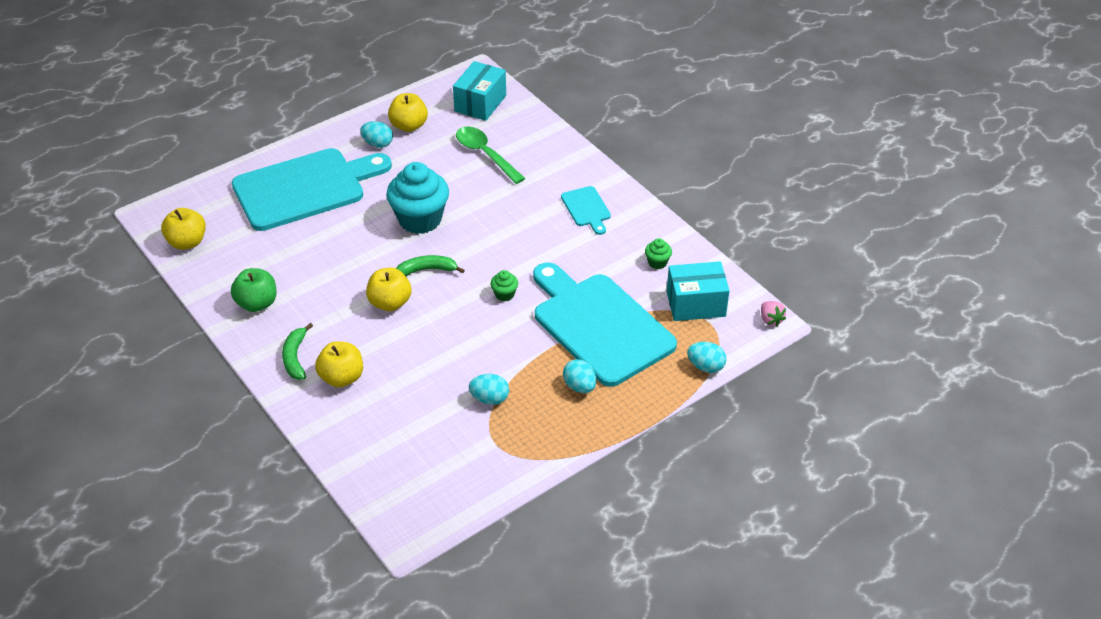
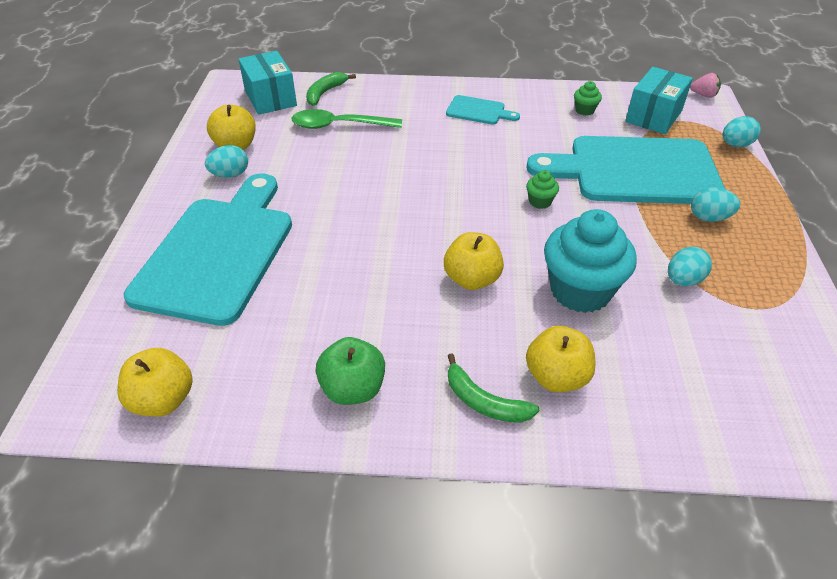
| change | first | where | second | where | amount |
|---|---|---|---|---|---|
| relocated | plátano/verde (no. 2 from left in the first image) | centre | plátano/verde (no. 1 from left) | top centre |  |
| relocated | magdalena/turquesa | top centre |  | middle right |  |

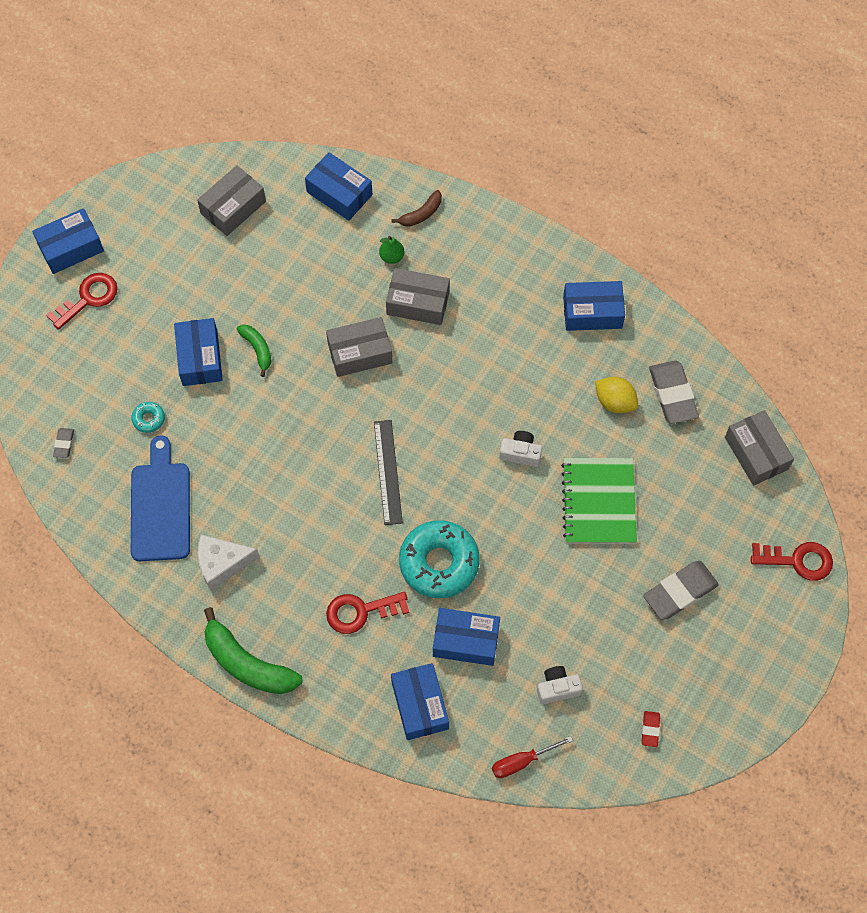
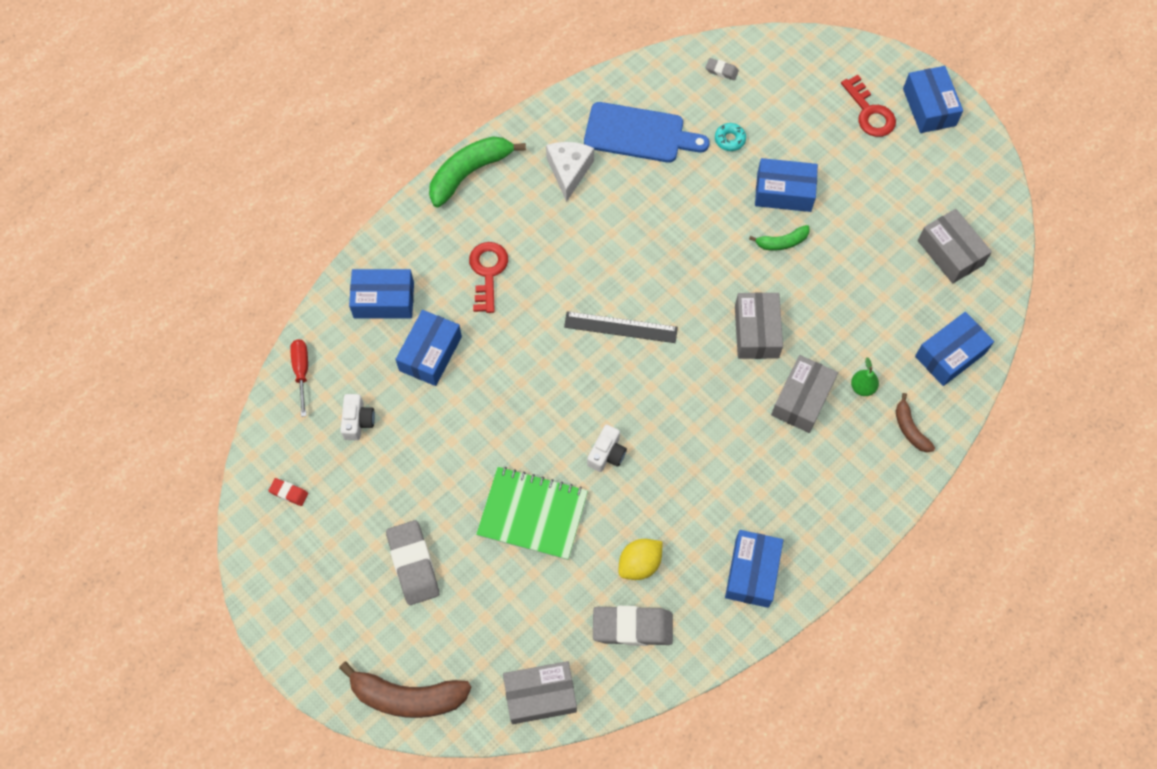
| change | first | where | second | where | amount |
|---|---|---|---|---|---|
| exchanged | llave/rojo (no. 3 from left) | middle right | plátano/marrón (no. 1 from left) | bottom centre |  |
| missing | rosquilla/turquesa (no. 2 from left) | centre |  |  |  |

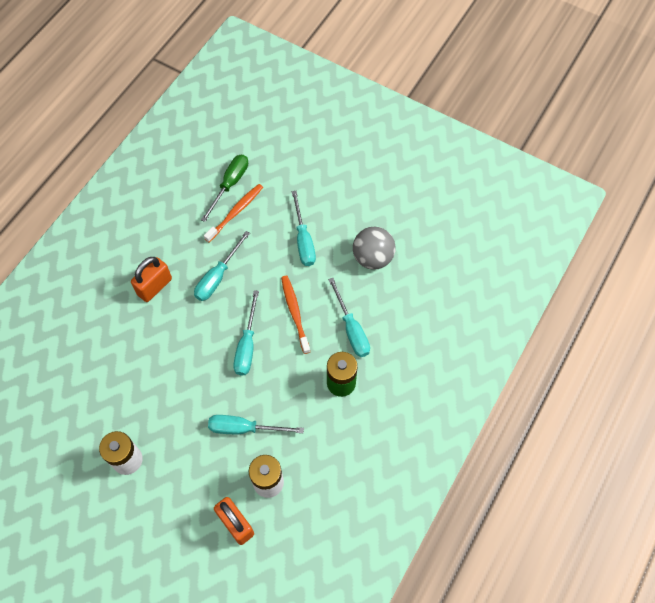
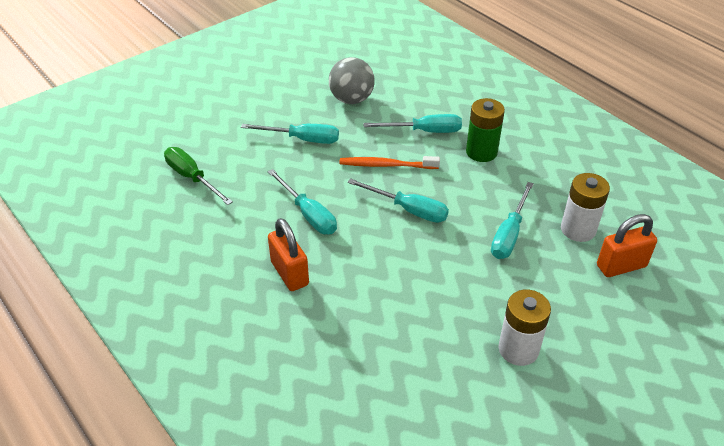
| change | first | where | second | where | amount |
|---|---|---|---|---|---|
| missing | cepillo de dientes/naranja (no. 1 from left) | centre |  |  |  |

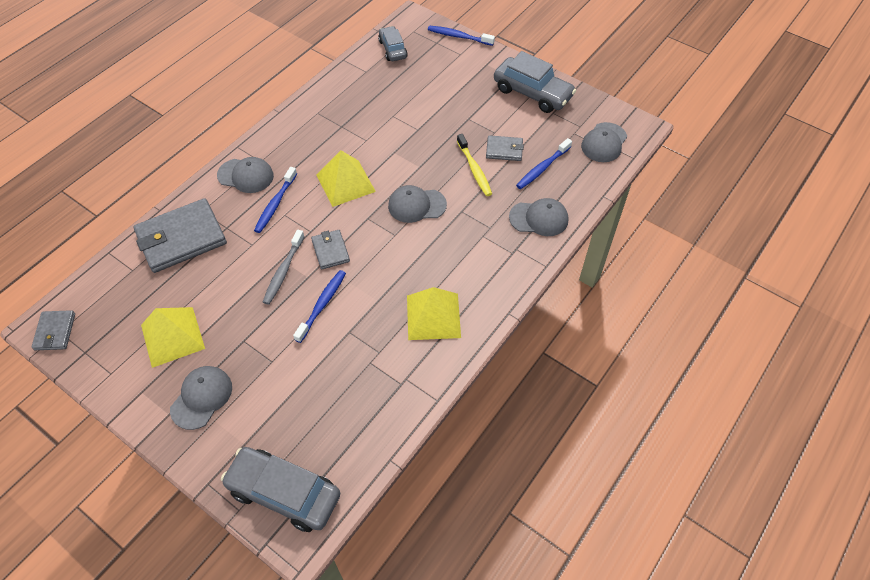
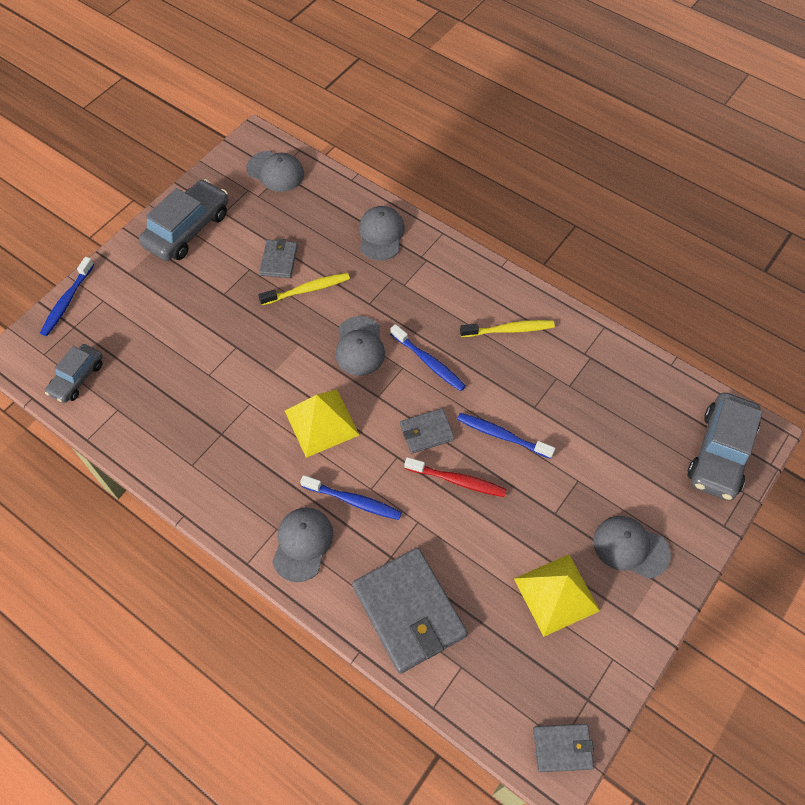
| change | first | where | second | where | amount |
|---|---|---|---|---|---|
| spun | coche/gris (no. 2 from left in the first image) | top centre | coche/gris (no. 1 from left) | middle left | 45 degrees counterclockwise |
| relocated | cepillo de dientes/azul (no. 4 from left in the first image) | top centre | cepillo de dientes/azul (no. 3 from left) | centre |  |
| colour | cepillo de dientes/gris | middle left | cepillo de dientes/rojo | centre |  |
| exchanged | pirámide/amarillo (no. 3 from left) | centre | cepillo de dientes/amarillo (no. 2 from left) | centre |  |

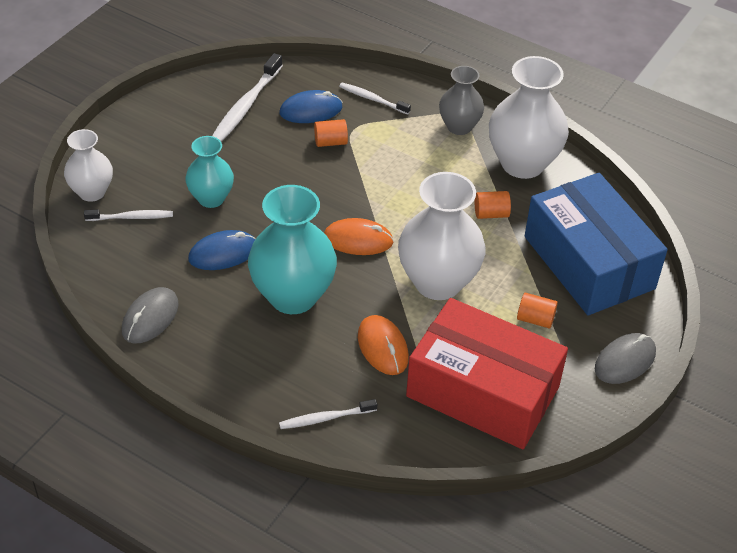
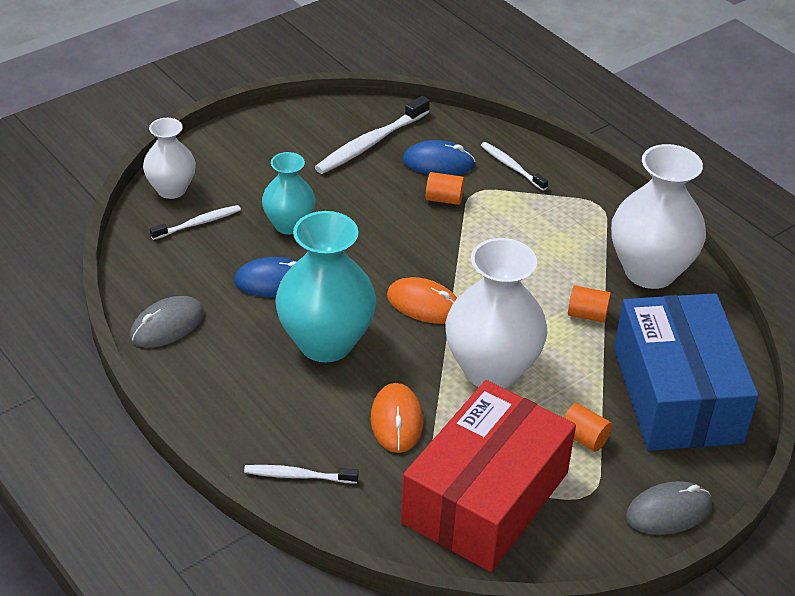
| change | first | where | second | where | amount |
|---|---|---|---|---|---|
| spun | cepillo de dientes/blanco (no. 1 from left) | middle left |  | middle left | 45 degrees counterclockwise |
| spun | caja/rojo | bottom centre |  | bottom centre | 75 degrees clockwise |
| missing | florero/gris | top centre |  |  |  |

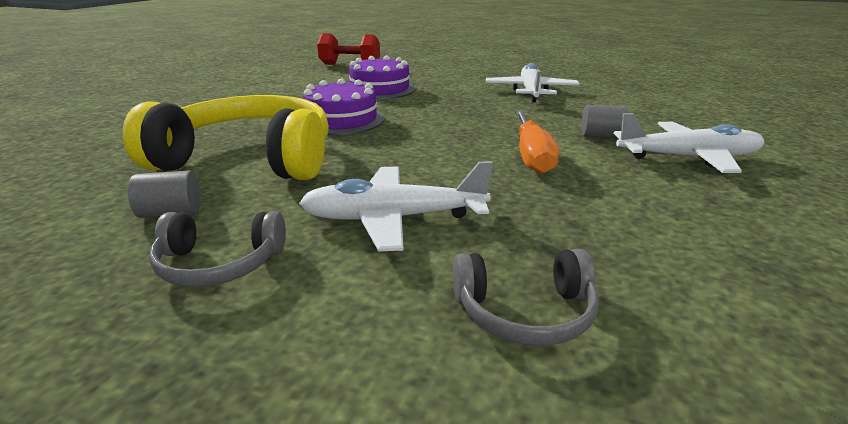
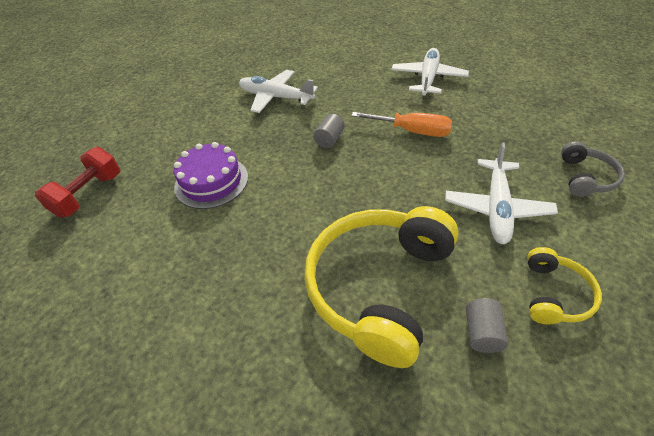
| change | first | where | second | where | amount |
|---|---|---|---|---|---|
| relocated | cilindro/gris (no. 2 from left in the first image) | top right | cilindro/gris (no. 1 from left) | top centre |  |
| colour | auriculares/gris (no. 1 from left) | middle left | auriculares/amarillo (no. 2 from left) | middle right |  |
| missing | tarta/morado (no. 1 from left) | top centre |  |  |  |

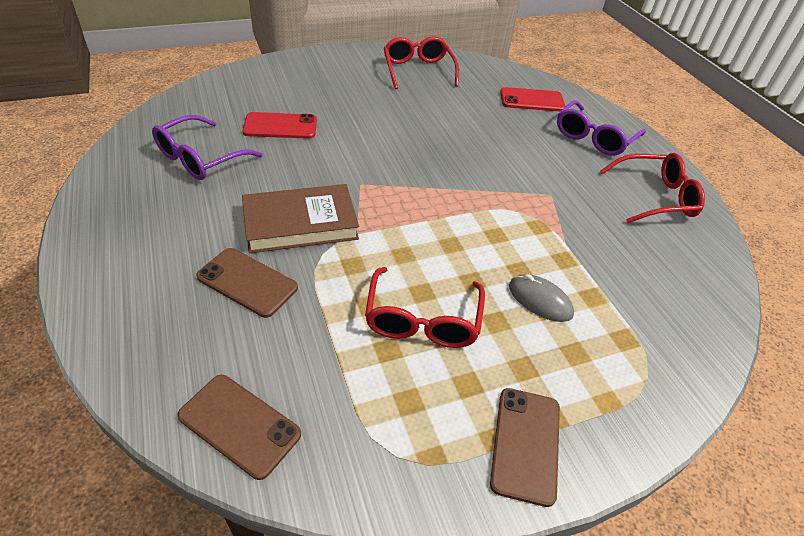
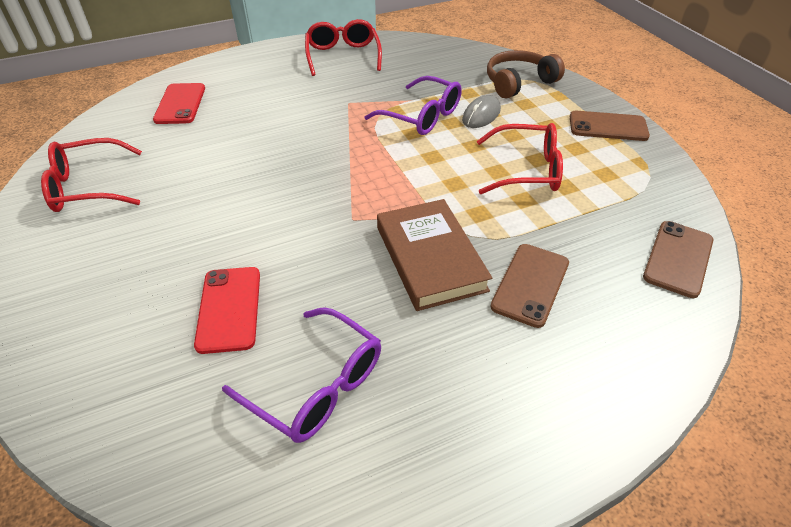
| change | first | where | second | where | amount |
|---|---|---|---|---|---|
| relocated | gafas/morado (no. 2 from left) | top right |  | top centre |  |
| appeared |  |  | auriculares/marrón | top centre |  |

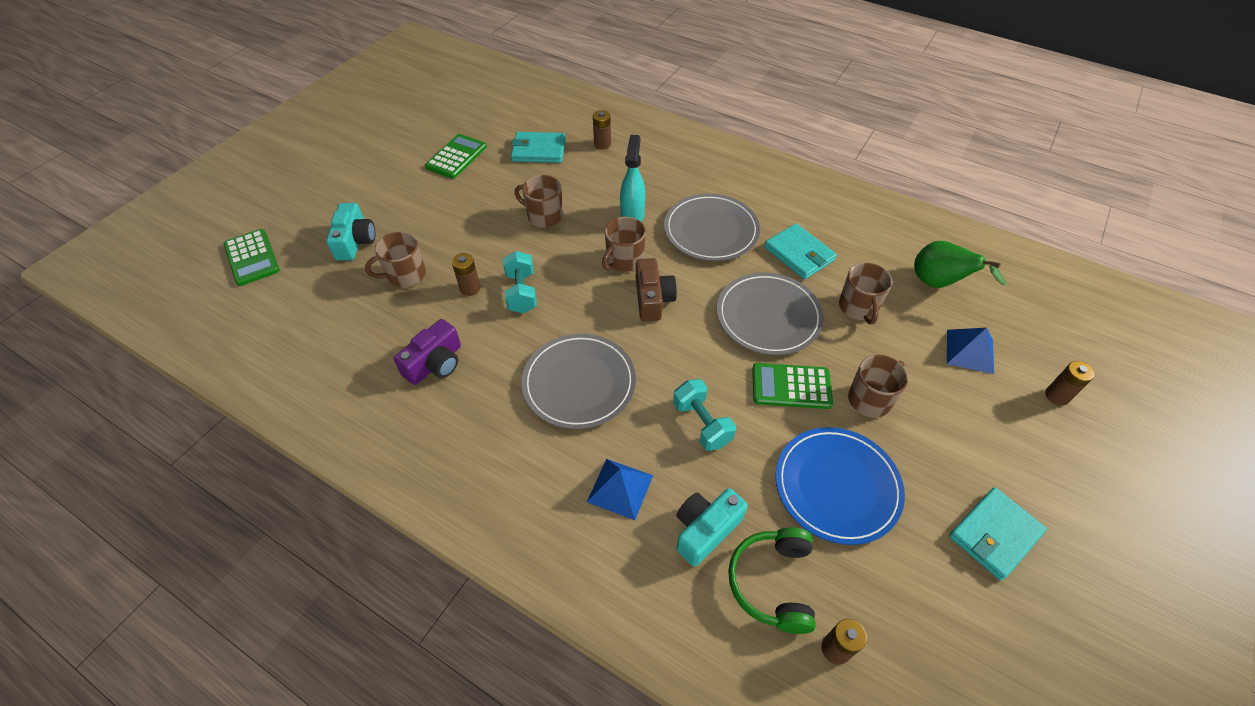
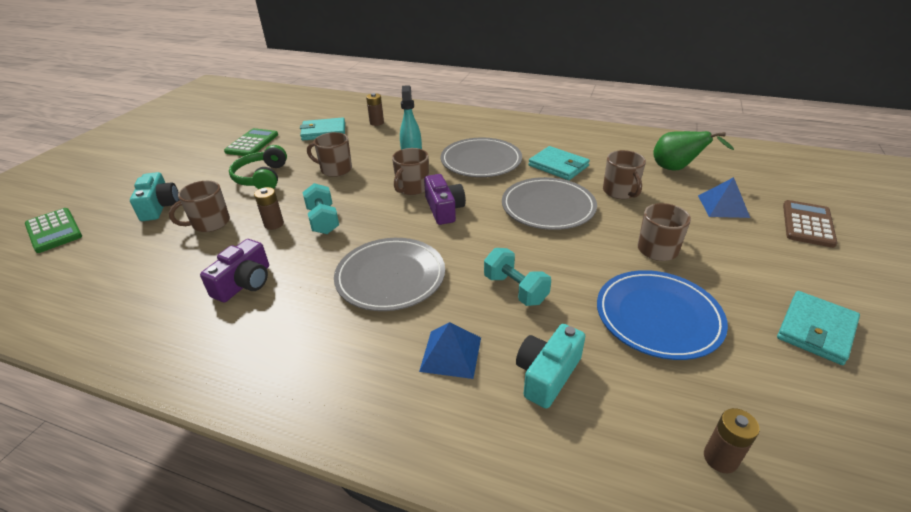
| change | first | where | second | where | amount |
|---|---|---|---|---|---|
| relocated | auriculares/verde | bottom centre |  | top left |  |
| colour | cámara/marrón | centre | cámara/morado (no. 2 from left) | centre |  |
| exchanged | pila/marrón (no. 4 from left) | middle right | calculadora/marrón | middle right |  |
| missing | calculadora/verde (no. 3 from left) | centre |  |  |  |

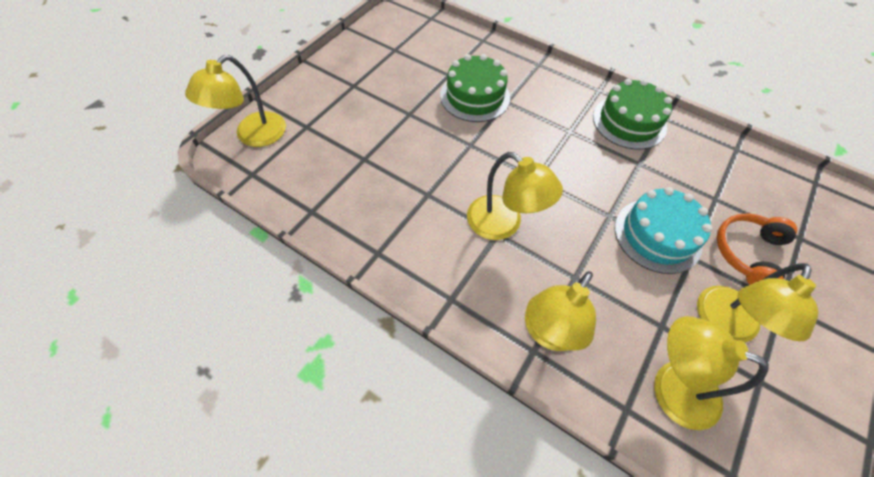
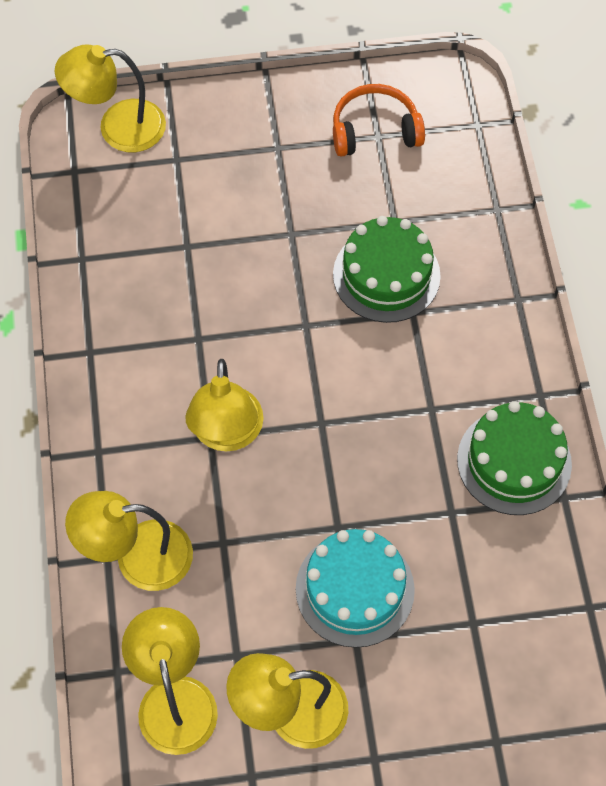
| change | first | where | second | where | amount |
|---|---|---|---|---|---|
| relocated | auriculares/naranja | middle right |  | top centre |  |

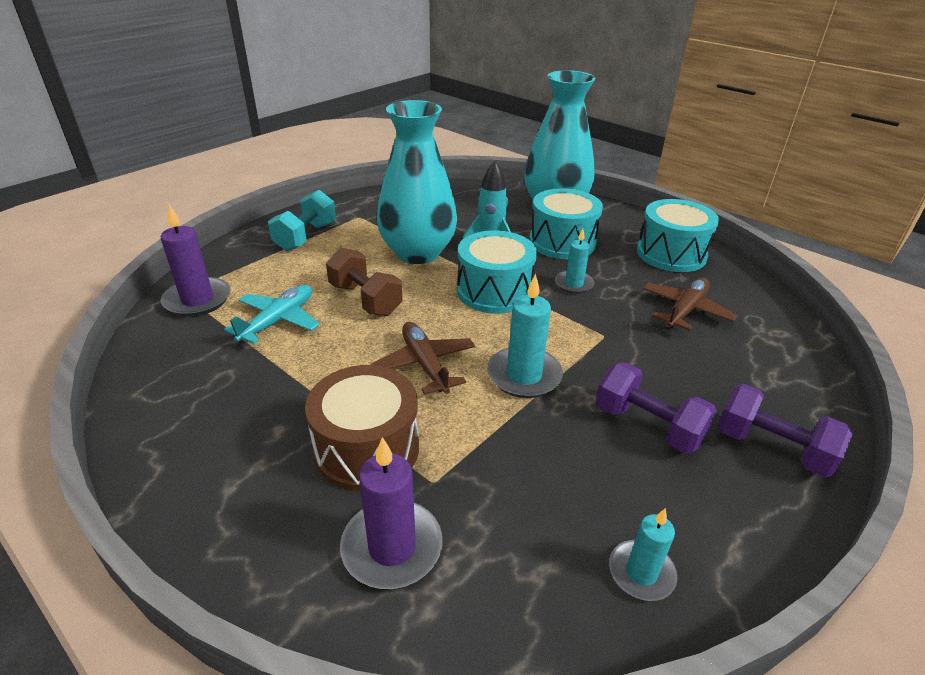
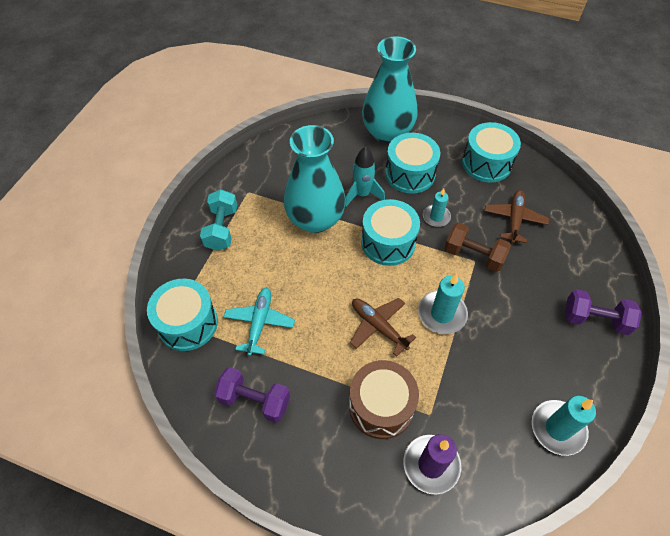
| change | first | where | second | where | amount |
|---|---|---|---|---|---|
| exchanged | vela/morado (no. 1 from left) | middle left | tambor/turquesa (no. 1 from left) | middle left |  |
| relocated | mancuerna/morado (no. 1 from left) | middle right |  | bottom centre |  |
| relocated | mancuerna/marrón | centre |  | middle right |  |
| size | vela/turquesa (no. 3 from left) | bottom right |  | bottom right | x1.57 |

